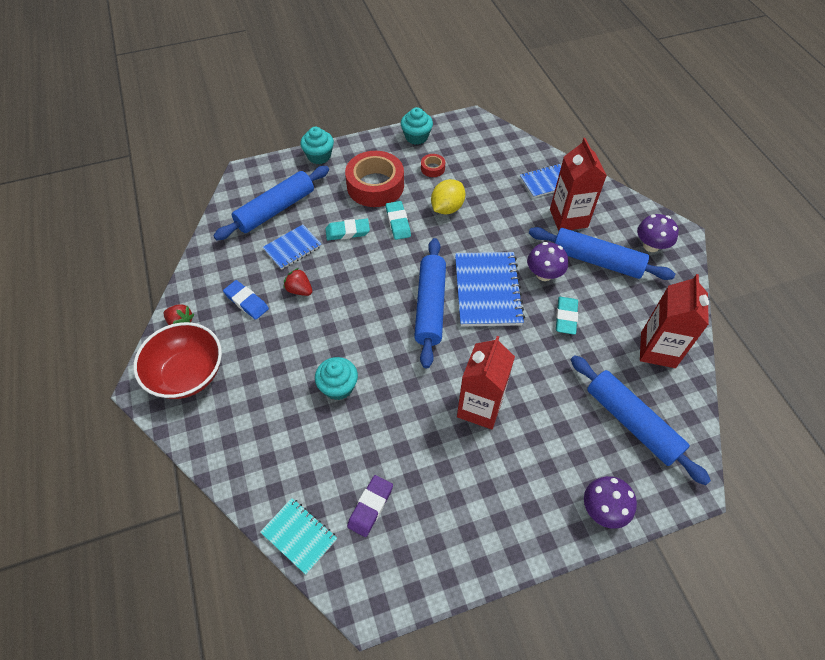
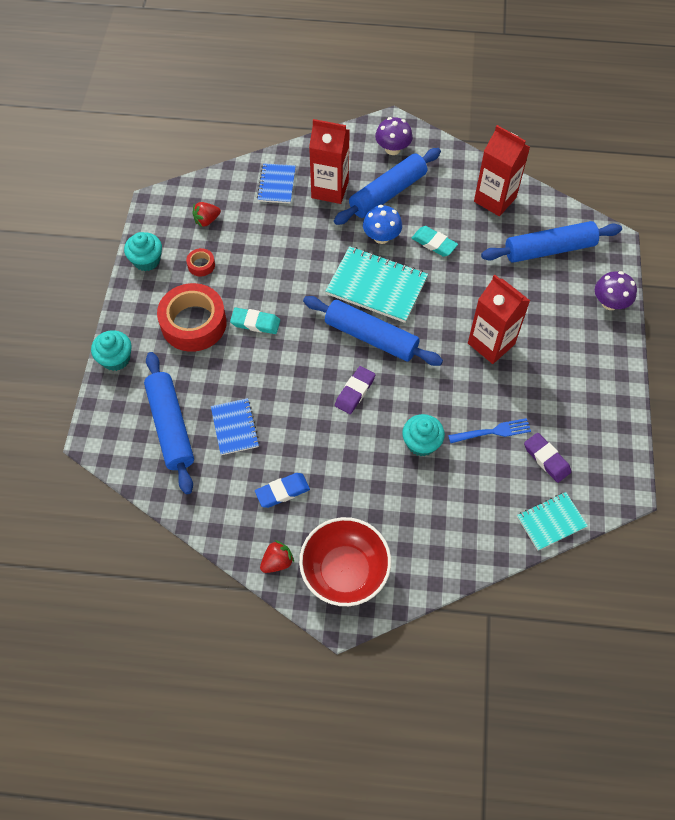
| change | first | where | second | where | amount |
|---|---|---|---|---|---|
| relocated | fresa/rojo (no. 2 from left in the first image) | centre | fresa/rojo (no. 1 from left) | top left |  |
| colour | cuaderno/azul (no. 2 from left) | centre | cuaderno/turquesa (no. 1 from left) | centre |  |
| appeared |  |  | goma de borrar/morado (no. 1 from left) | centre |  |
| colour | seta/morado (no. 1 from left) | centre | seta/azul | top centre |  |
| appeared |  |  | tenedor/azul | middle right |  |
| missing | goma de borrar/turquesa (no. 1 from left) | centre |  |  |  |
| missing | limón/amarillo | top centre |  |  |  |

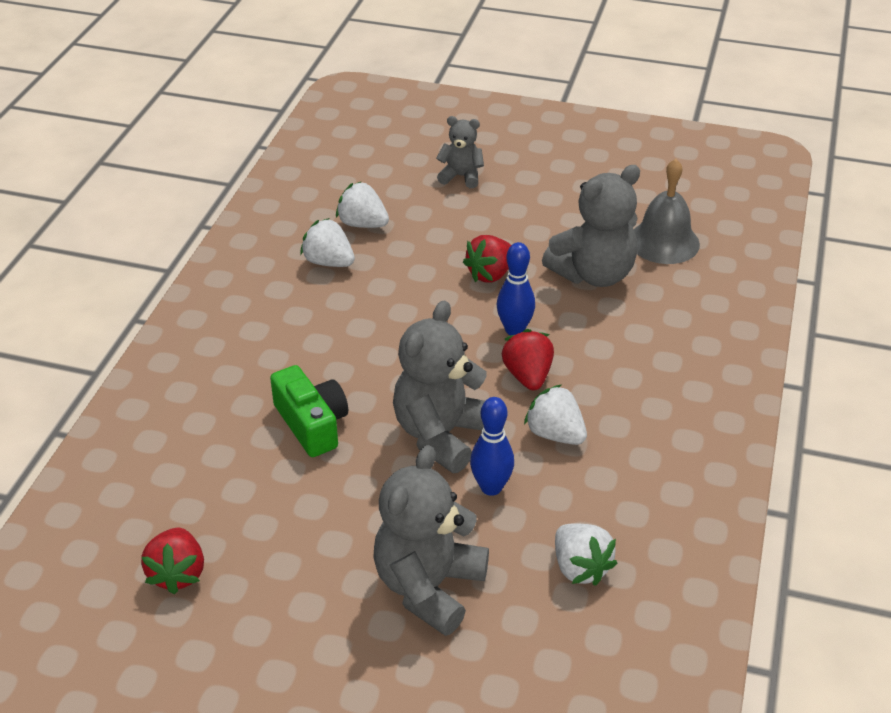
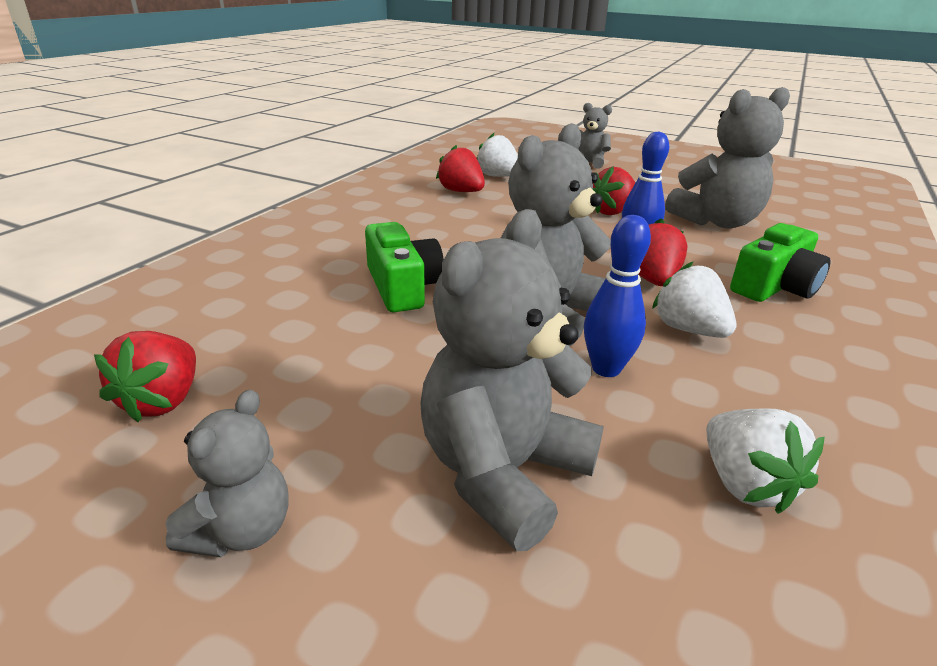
| change | first | where | second | where | amount |
|---|---|---|---|---|---|
| appeared |  |  | osito/gris (no. 1 from left) | bottom left |  |
| colour | fresa/blanco (no. 1 from left) | centre | fresa/rojo (no. 2 from left) | top centre |  |
| appeared |  |  | cámara/verde (no. 2 from left) | middle right |  |
| missing | campana/gris | top right |  |  |  |

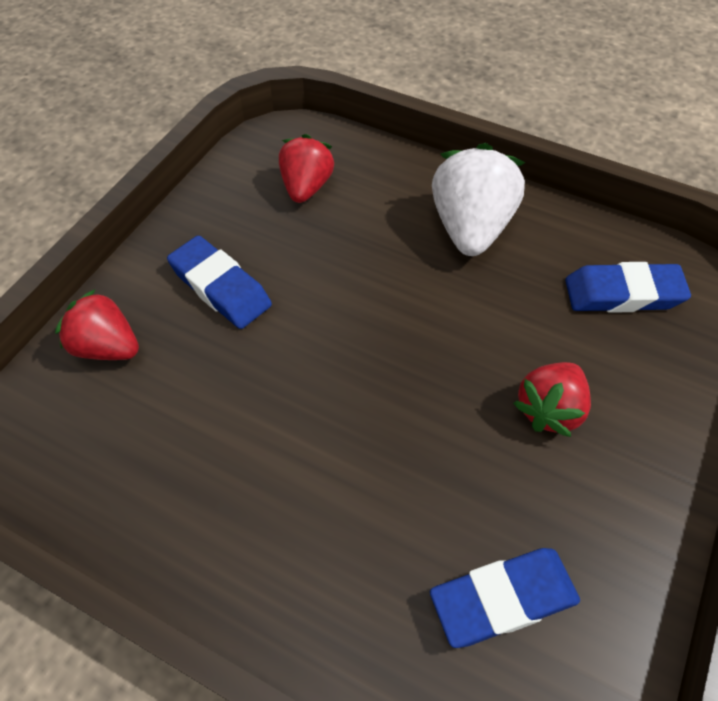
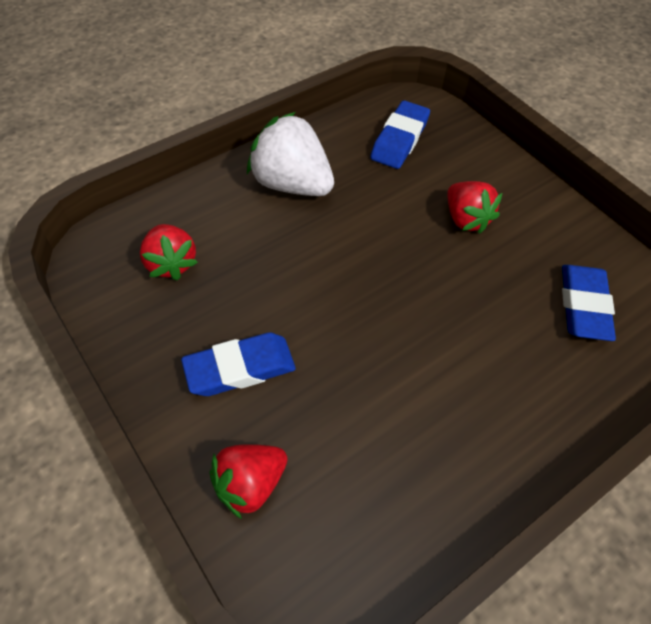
| change | first | where | second | where | amount |
|---|---|---|---|---|---|
| spun | fresa/rojo (no. 2 from left in the first image) | top centre | fresa/rojo (no. 1 from left) | middle left | 150 degrees counterclockwise |

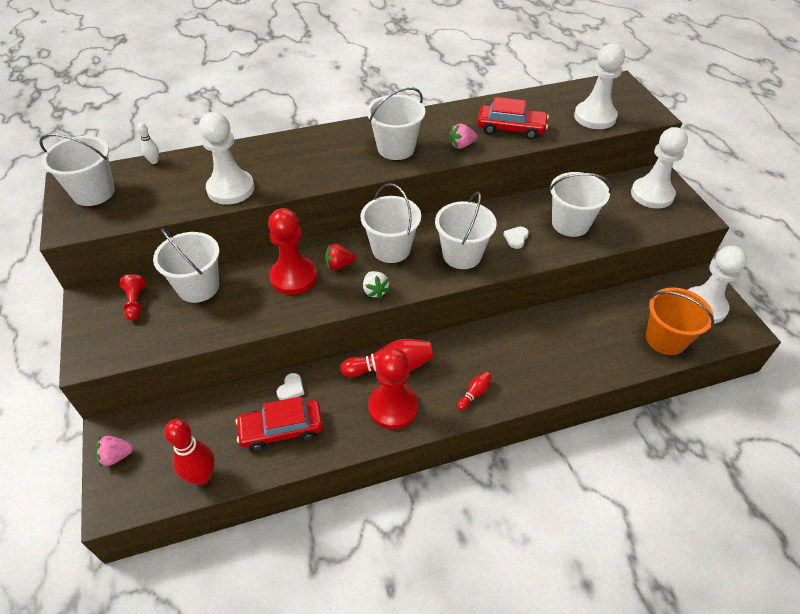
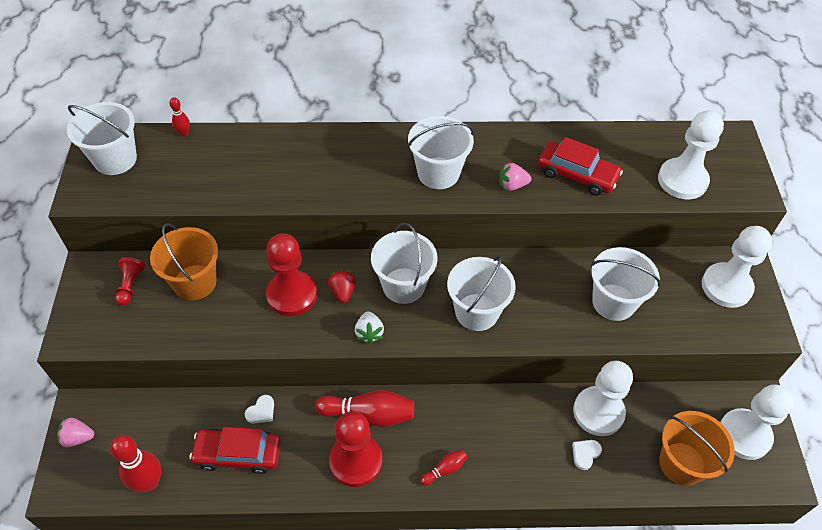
| change | first | where | second | where | amount |
|---|---|---|---|---|---|
| colour | balde/blanco (no. 2 from left) | middle left | balde/naranja (no. 1 from left) | middle left |  |
| colour | bolo/blanco | top left | bolo/rojo (no. 2 from left) | top left |  |
| spun | fresa/rojo | centre |  | centre | 75 degrees clockwise |
| relocated | corazón/blanco (no. 2 from left) | centre |  | bottom right |  |
| relocated | peón/blanco (no. 1 from left) | top left |  | bottom right |  |

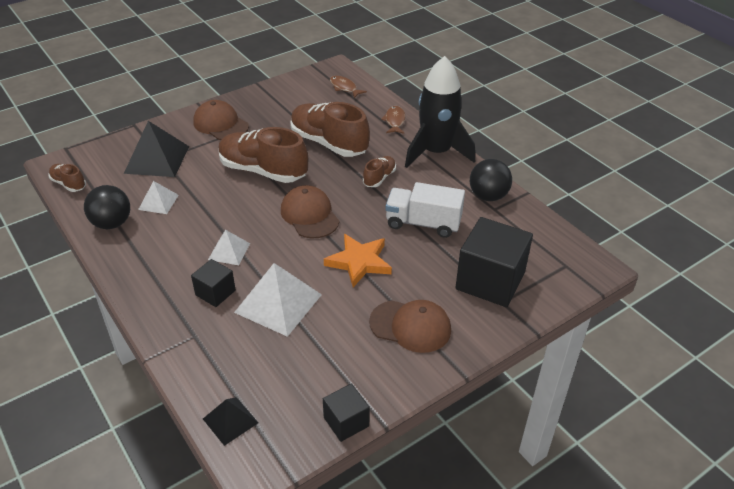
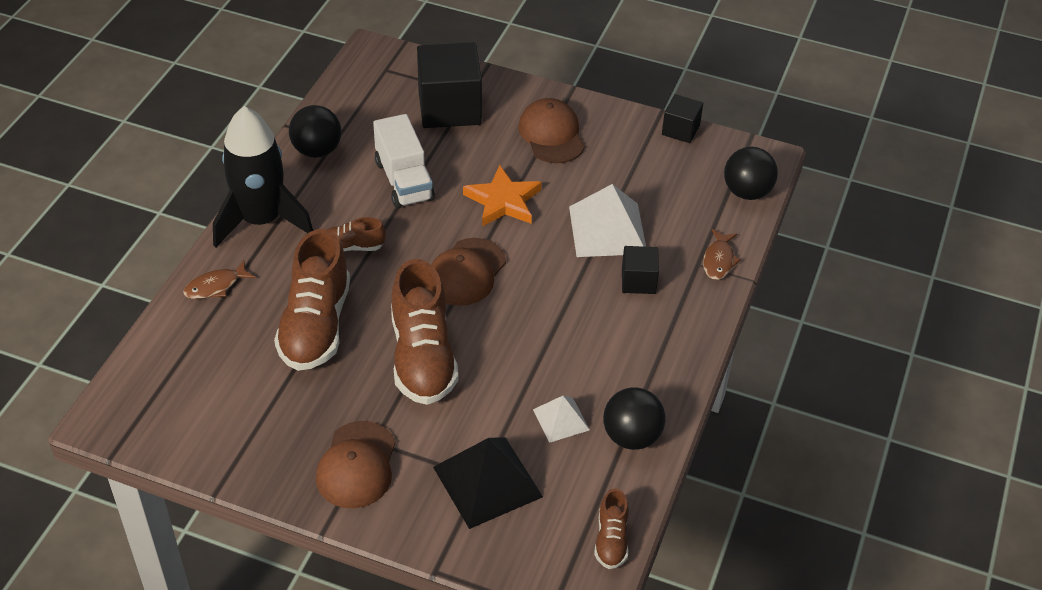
| change | first | where | second | where | amount |
|---|---|---|---|---|---|
| relocated | pez/marrón (no. 1 from left in the first image) | top centre | pez/marrón (no. 2 from left) | middle right |  |
| exchanged | pirámide/negro (no. 2 from left) | bottom left | pelota/negro (no. 3 from left) | top right |  |
| missing | pirámide/blanco (no. 2 from left) | middle left |  |  |  |

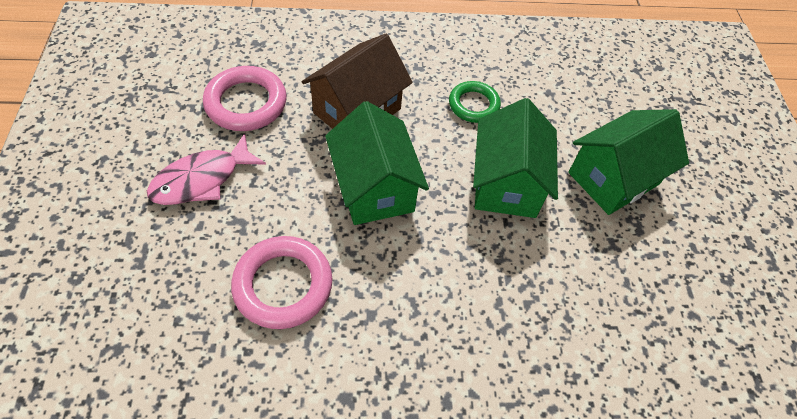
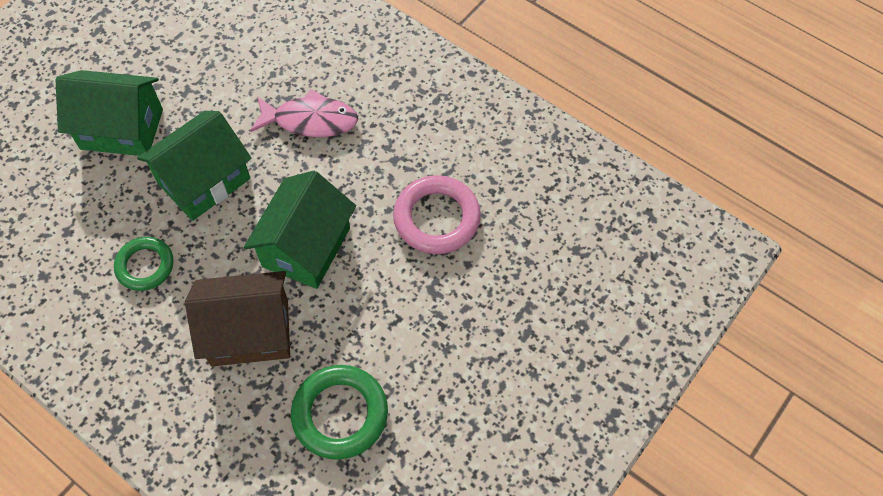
| change | first | where | second | where | amount |
|---|---|---|---|---|---|
| relocated | pez/rosa | middle left |  | top centre |  |
| colour | anillo/rosa (no. 1 from left) | top left | anillo/verde (no. 2 from left) | bottom centre |  |

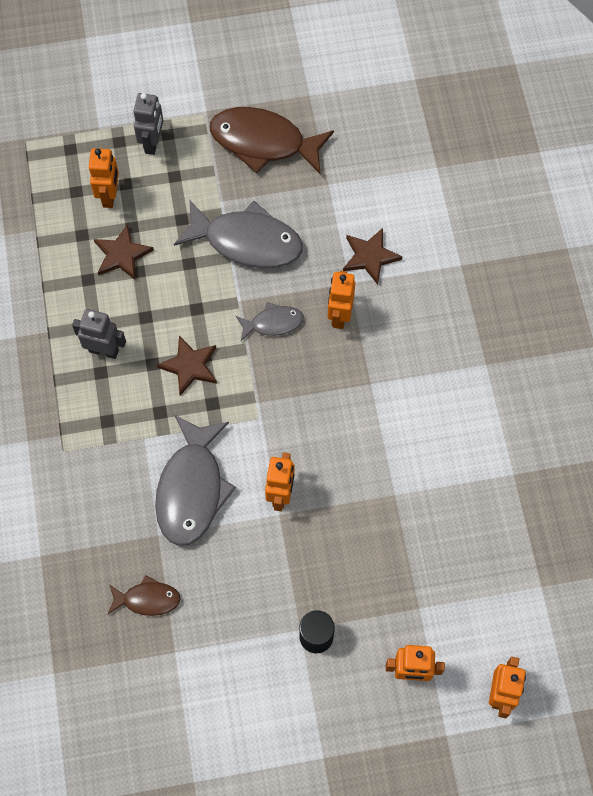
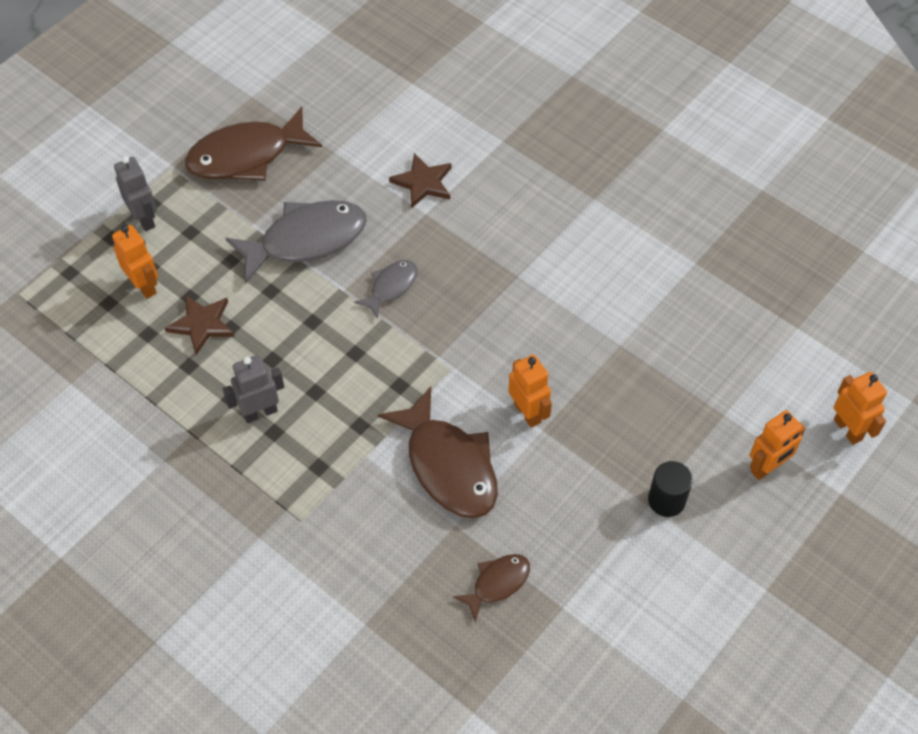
| change | first | where | second | where | amount |
|---|---|---|---|---|---|
| colour | pez/gris (no. 1 from left) | middle left | pez/marrón (no. 2 from left) | centre |  |
| missing | estrella/marrón (no. 2 from left) | middle left |  |  |  |
| missing | robot/naranja (no. 3 from left) | centre |  |  |  |

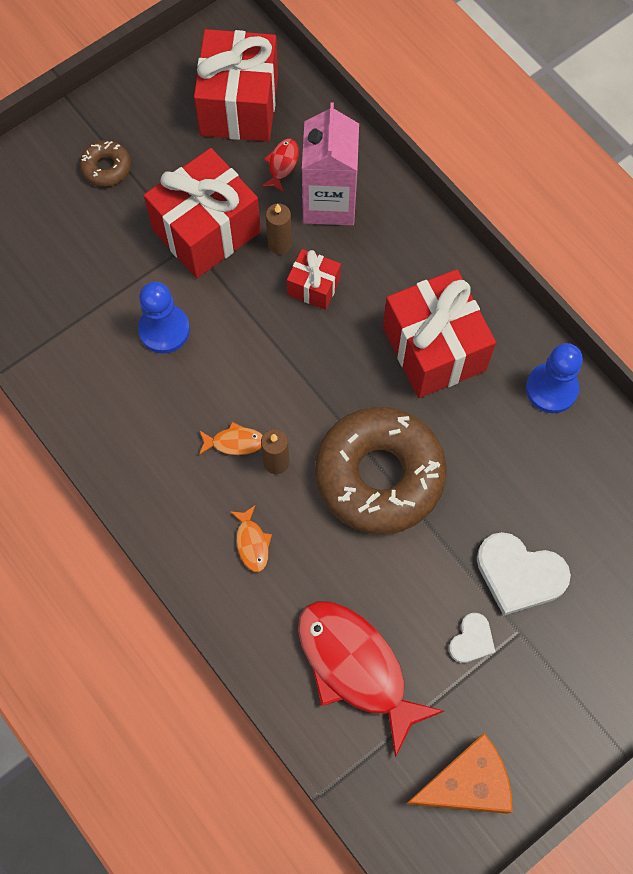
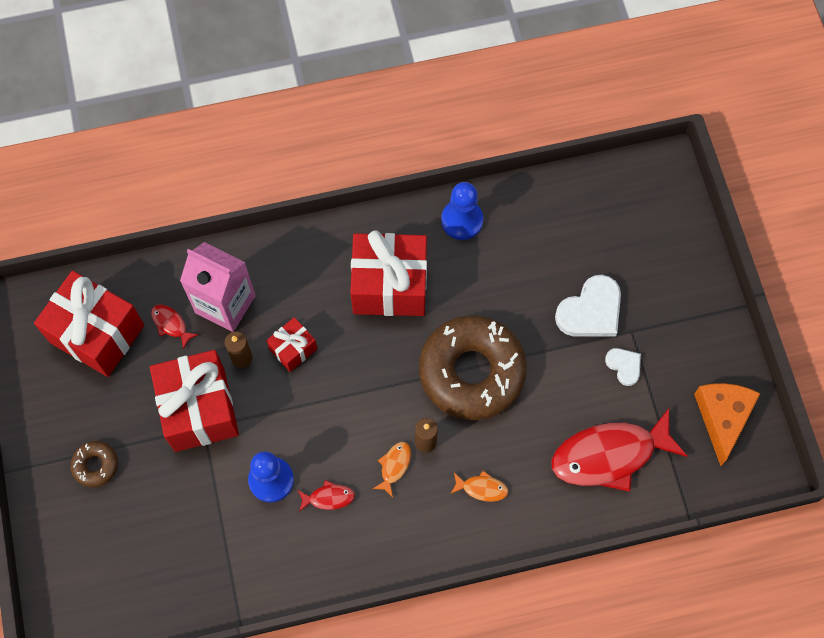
| change | first | where | second | where | amount |
|---|---|---|---|---|---|
| appeared |  |  | pez/rojo (no. 2 from left) | bottom centre |  |

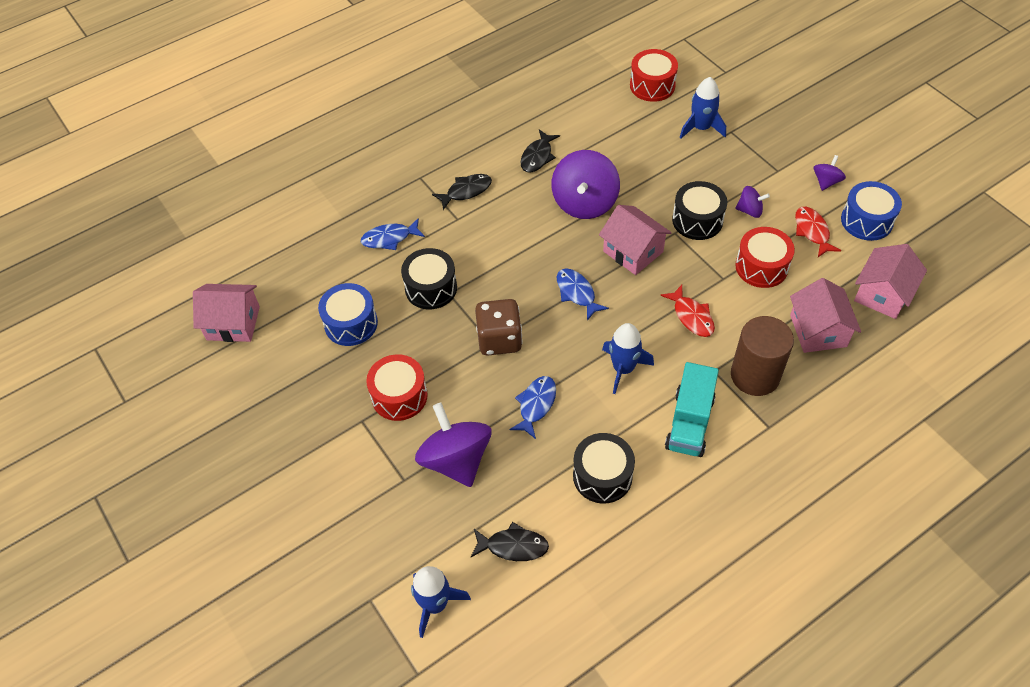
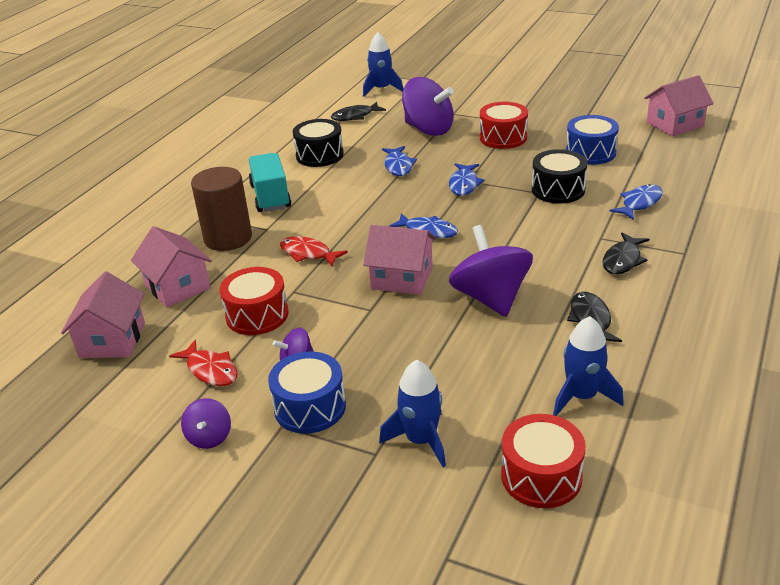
| change | first | where | second | where | amount |
|---|---|---|---|---|---|
| relocated | tambor/azul (no. 2 from left in the first image) | top right | tambor/azul (no. 1 from left) | bottom centre |  |
| exchanged | dado/marrón | centre | pez/azul (no. 3 from left) | top centre |  |
| relocated | cohete/azul (no. 2 from left in the first image) | centre | cohete/azul (no. 3 from left) | middle right |  |
| missing | tambor/negro (no. 3 from left) | top right |  |  |  |

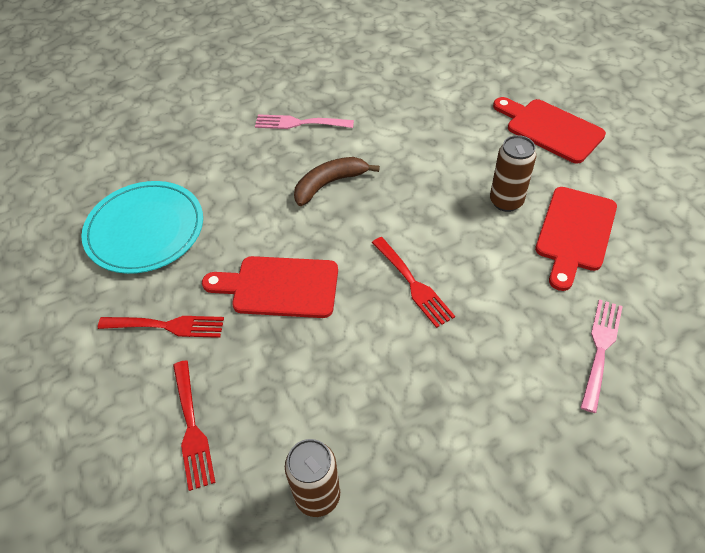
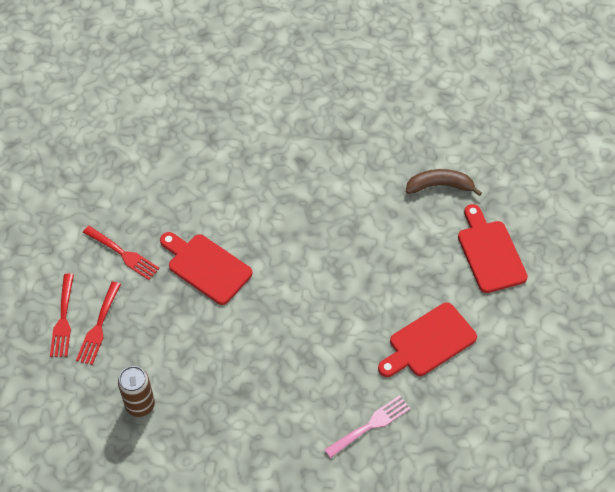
| change | first | where | second | where | amount |
|---|---|---|---|---|---|
| relocated | tenedor/rojo (no. 3 from left in the first image) | centre | tenedor/rojo (no. 1 from left) | middle left |  |
| relocated | plátano/marrón | top centre |  | middle right |  |
| missing | plato/turquesa | middle left |  |  |  |
| missing | tenedor/rosa (no. 1 from left) | top centre |  |  |  |
| missing | lata/marrón (no. 2 from left) | top right |  |  |  |

